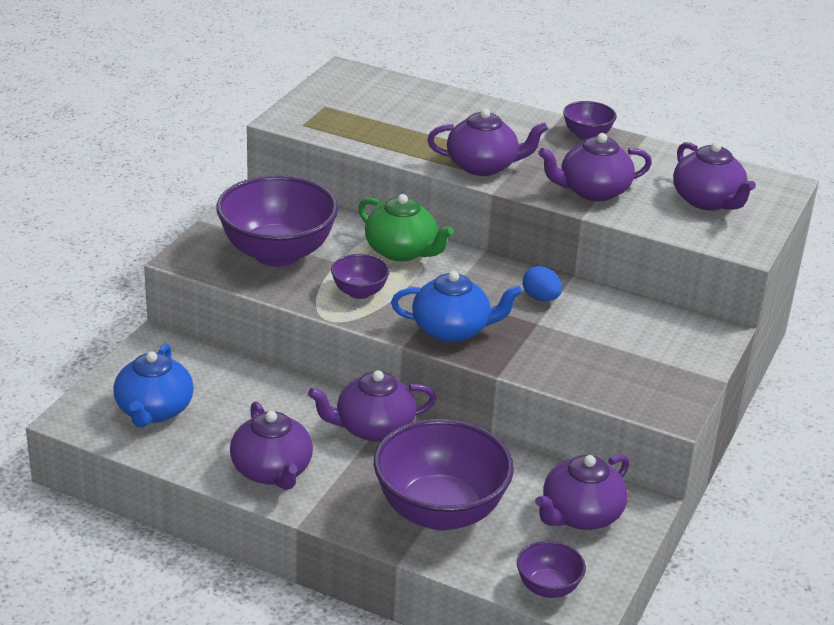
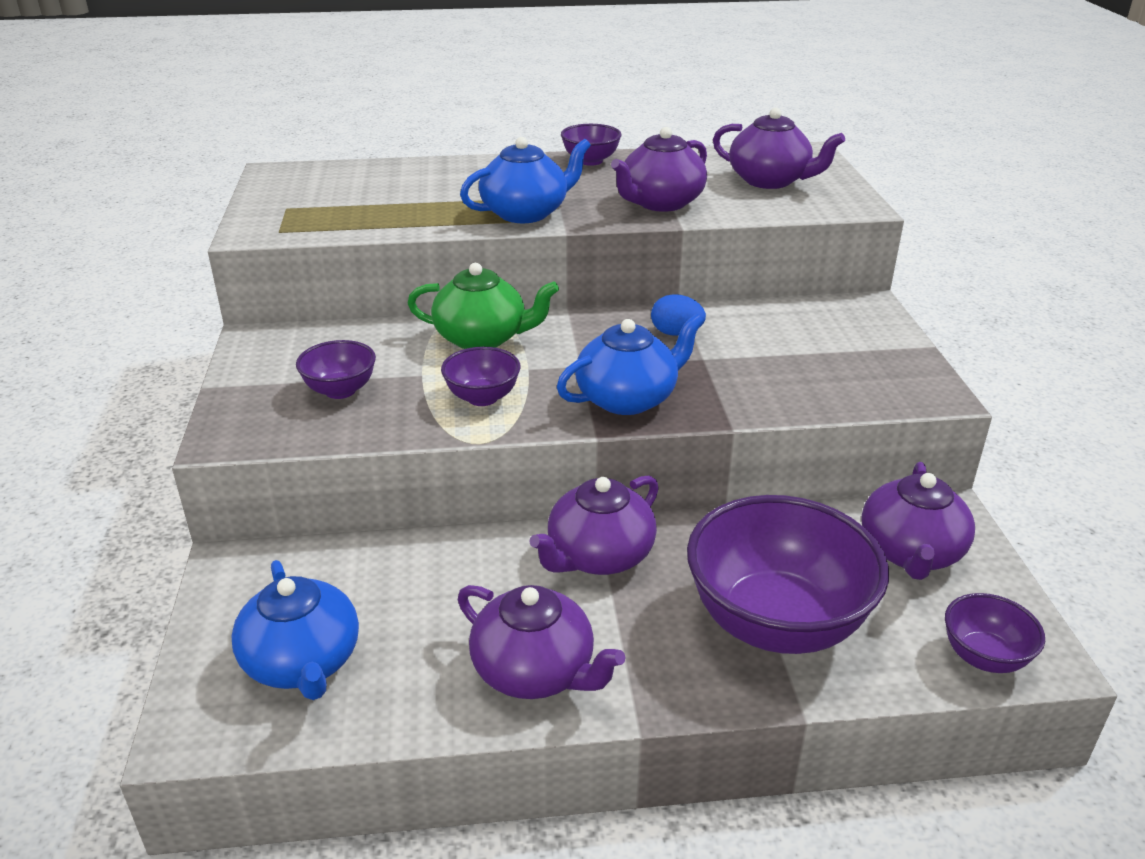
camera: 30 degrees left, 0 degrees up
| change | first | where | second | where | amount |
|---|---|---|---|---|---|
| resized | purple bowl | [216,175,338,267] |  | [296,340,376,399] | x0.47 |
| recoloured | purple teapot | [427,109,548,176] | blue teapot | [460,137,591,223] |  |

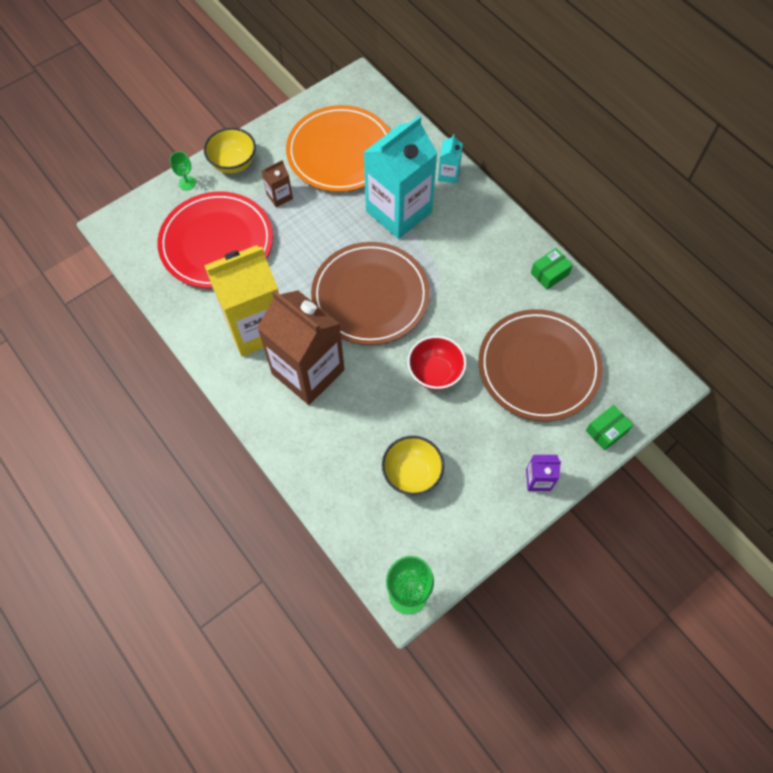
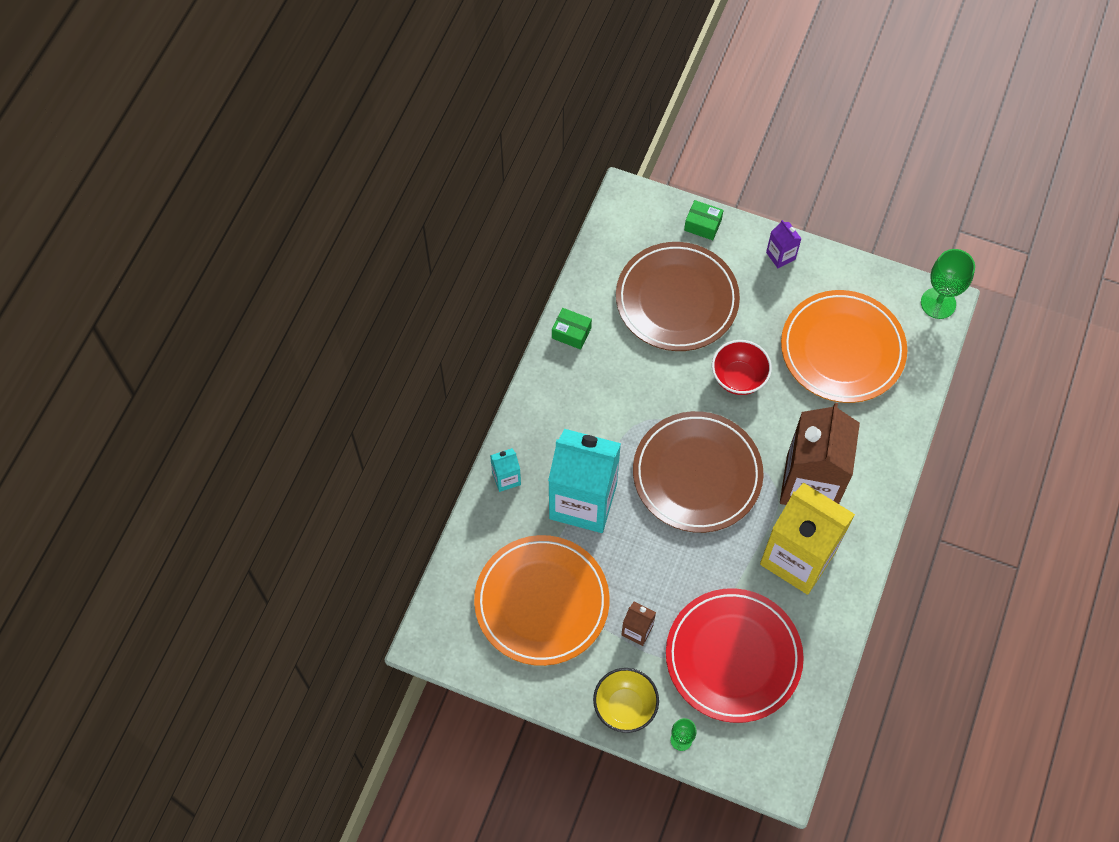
camera: 120 degrees left, 0 degrees up
| change | first | where | second | where | amount |
|---|---|---|---|---|---|
| replaced | yellow bowl | [382,436,444,495] | orange plate | [781,290,907,403] |  |

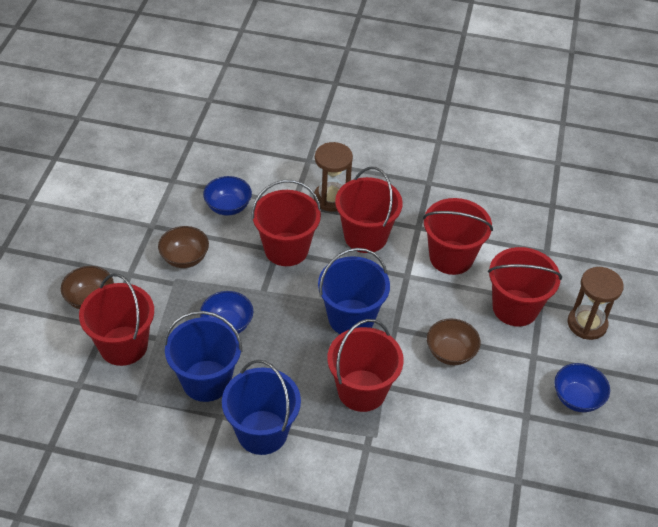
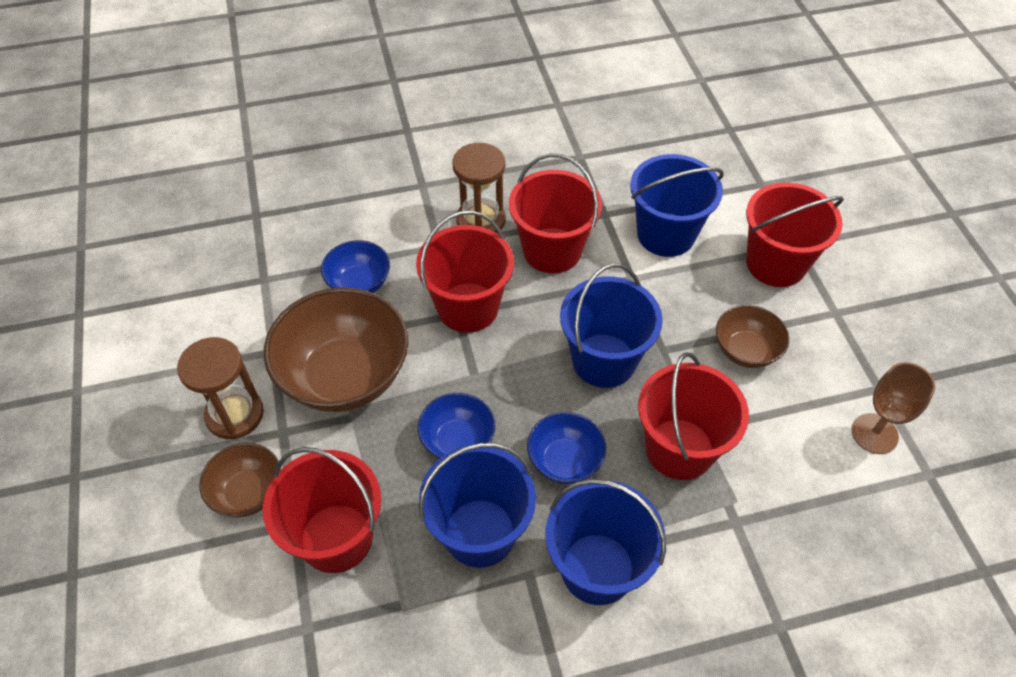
camera: 25 degrees left, 5 degrees up
| change | first | where | second | where | amount |
|---|---|---|---|---|---|
| resized | brown bowl | [158,226,209,268] |  | [264,287,409,412] | x1.89 |
| recoloured | red bucket | [423,198,493,275] | blue bucket | [630,154,724,257] |  |
| moved | blue bowl | [554,363,610,412] |  | [527,412,606,484] |  |
| moved | brown hourglass | [568,267,624,340] |  | [177,337,264,440] |  |
| added |  |  | brown goblet | [852,362,935,454] |  |

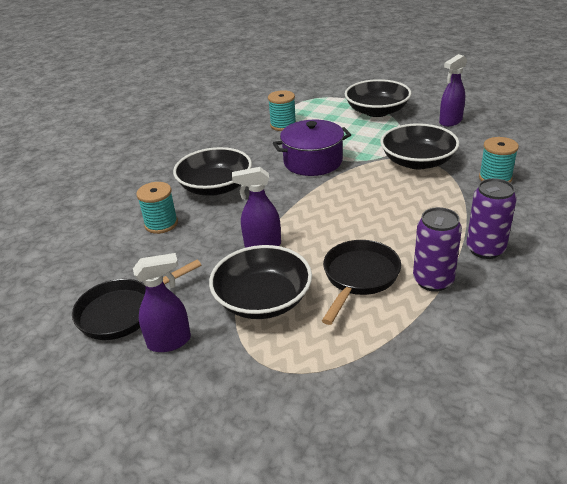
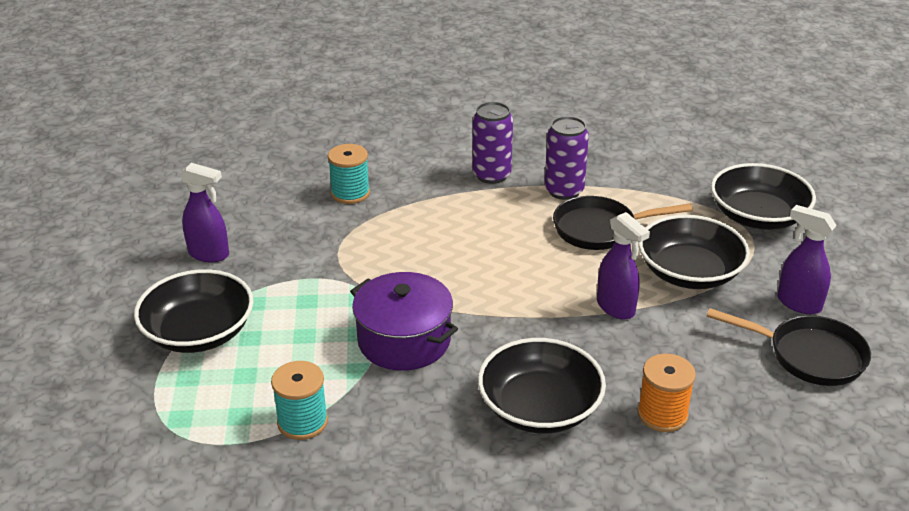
camera: 125 degrees left, 0 degrees up
| change | first | where | second | where | amount |
|---|---|---|---|---|---|
| recoloured | turquoise spool | [136,182,178,234] | orange spool | [637,354,696,432] |  |
| moved | black bowl | [380,123,459,170] |  | [711,163,816,230] |  |

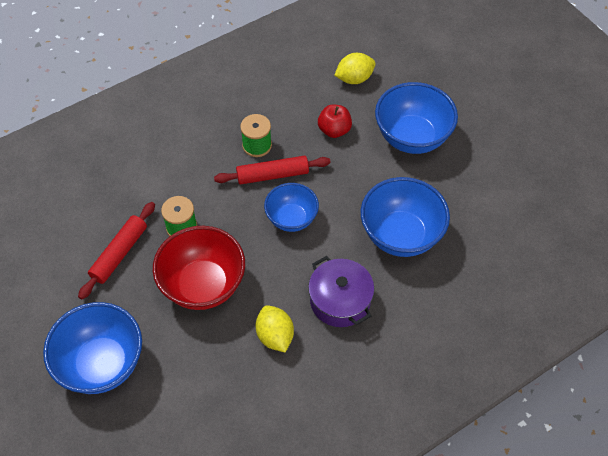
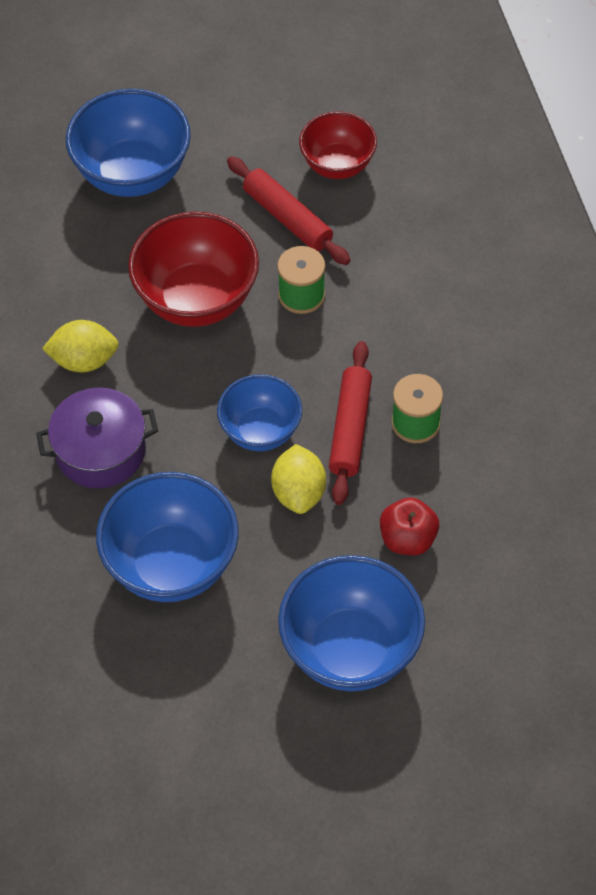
camera: 110 degrees right, 0 degrees up
| change | first | where | second | where | amount |
|---|---|---|---|---|---|
| moved | yellow lemon | [334,53,375,84] |  | [271,444,326,514] |  |
| added |  |  | red bowl | [299,111,377,179] |  |

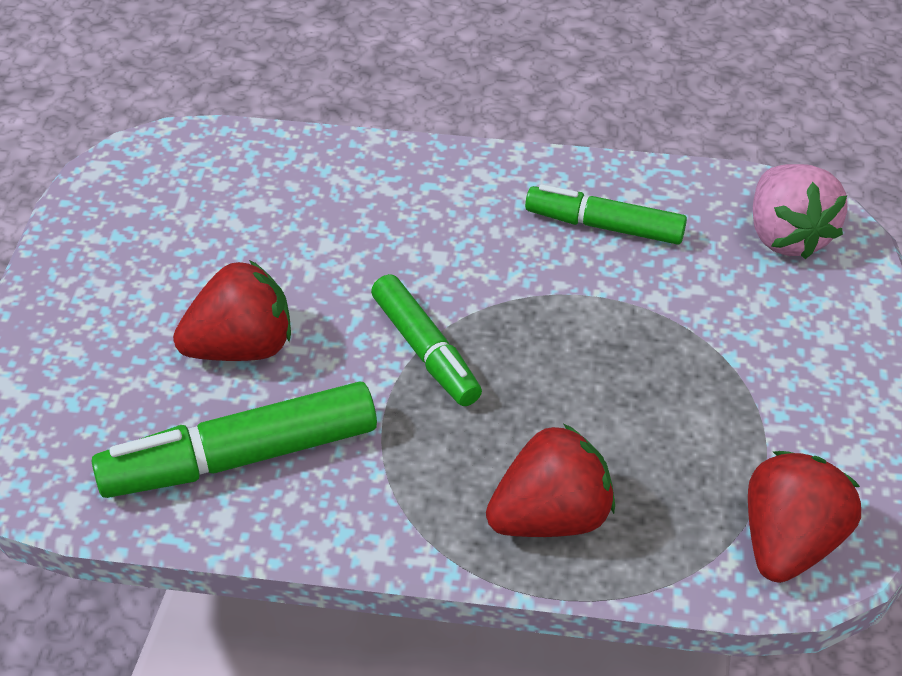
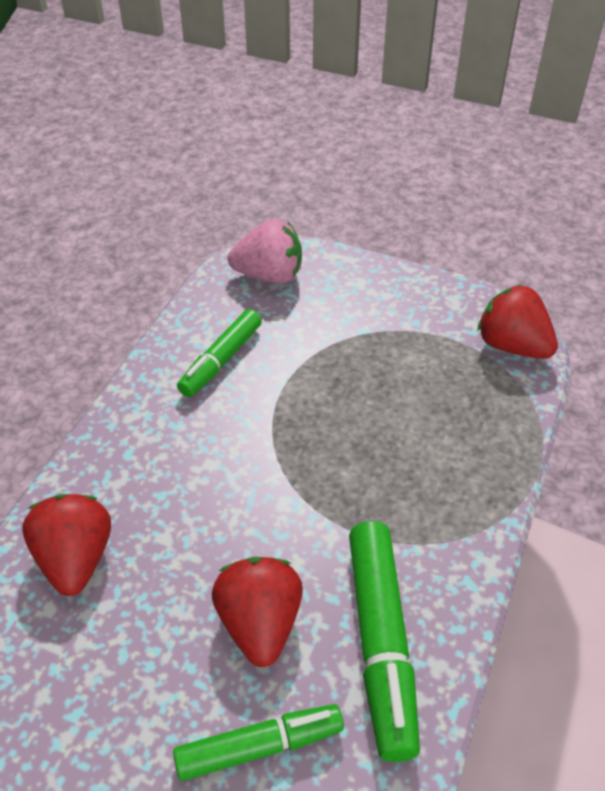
camera: 75 degrees left, 0 degrees up
| change | first | where | second | where | amount |
|---|---|---|---|---|---|
| moved | green marker | [371,274,482,406] |  | [173,704,344,781] |  |
| moved | red strawberry | [486,424,615,537] |  | [22,494,111,596] |  |

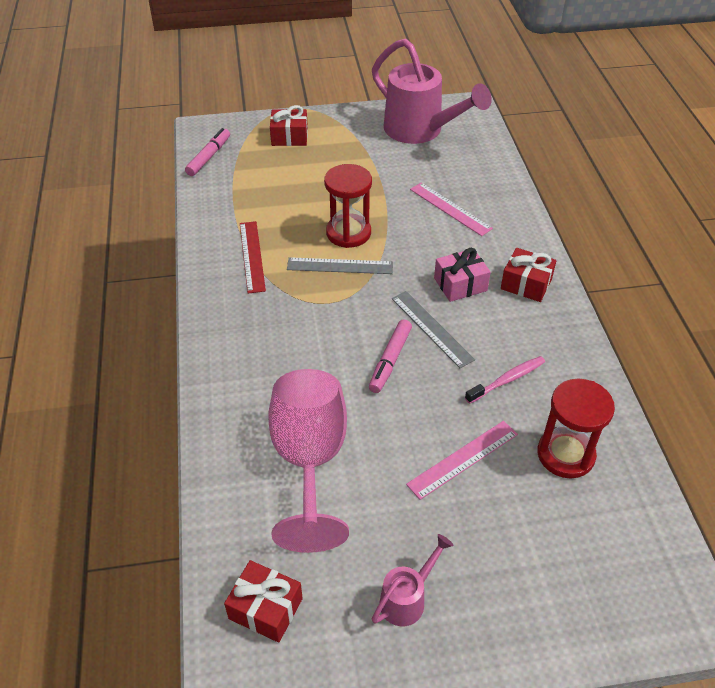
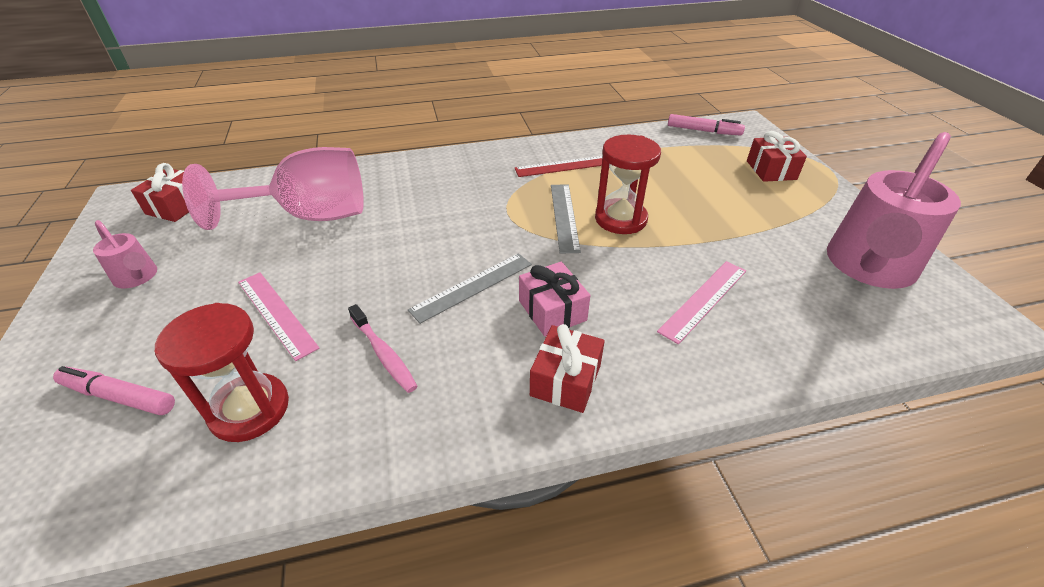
camera: 85 degrees right, 5 degrees down
| change | first | where | second | where | amount |
|---|---|---|---|---|---|
| moved | pink marker | [369,319,412,393] |  | [53,366,175,415] |  |

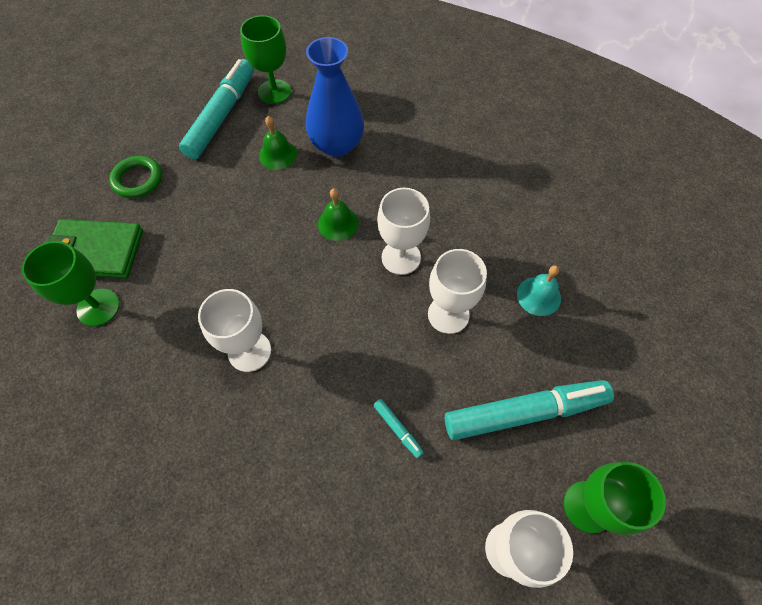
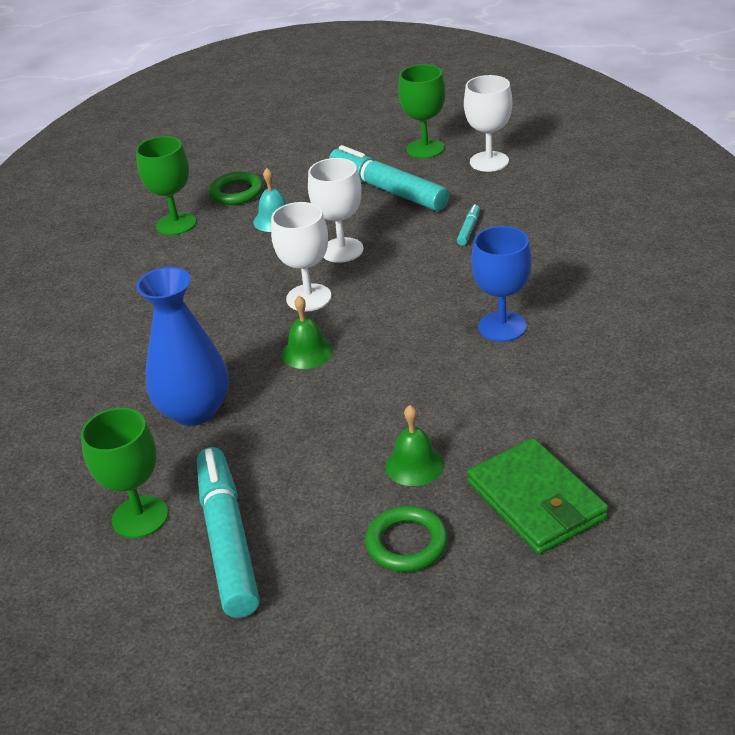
camera: 120 degrees left, 25 degrees down
| change | first | where | second | where | amount |
|---|---|---|---|---|---|
| moved | green goblet | [22,241,120,326] |  | [136,136,196,235] |  |
| turned | turquoise marker | [179,59,254,159] |  | [197,447,260,618] | 90 degrees clockwise |
| recoloured | white goblet | [198,289,271,372] | blue goblet | [471,226,532,342] |  |
| moved | green bell | [259,116,297,170] |  | [385,405,444,486] |  |
| added |  |  | green ring | [209,171,263,205] |  |

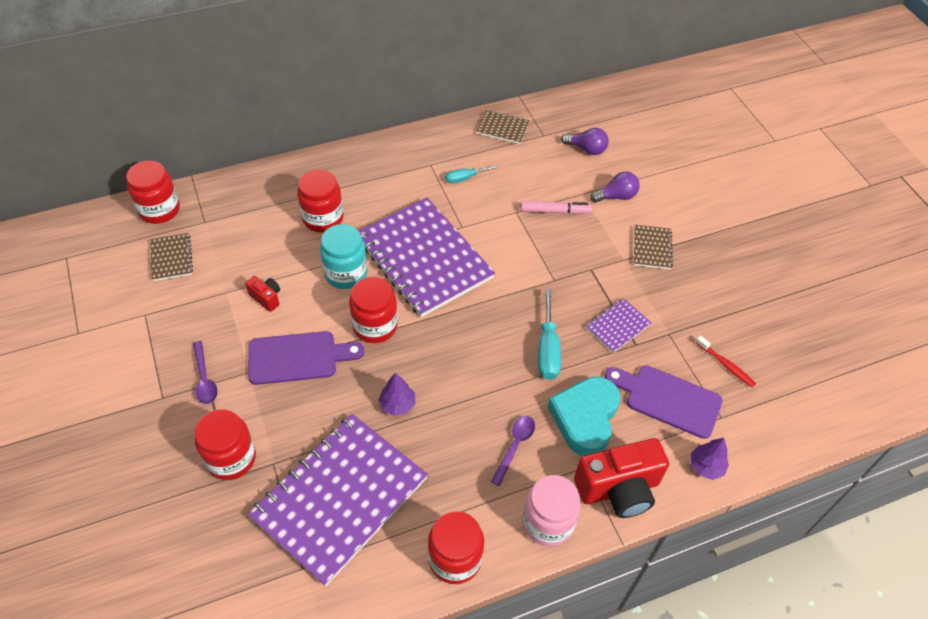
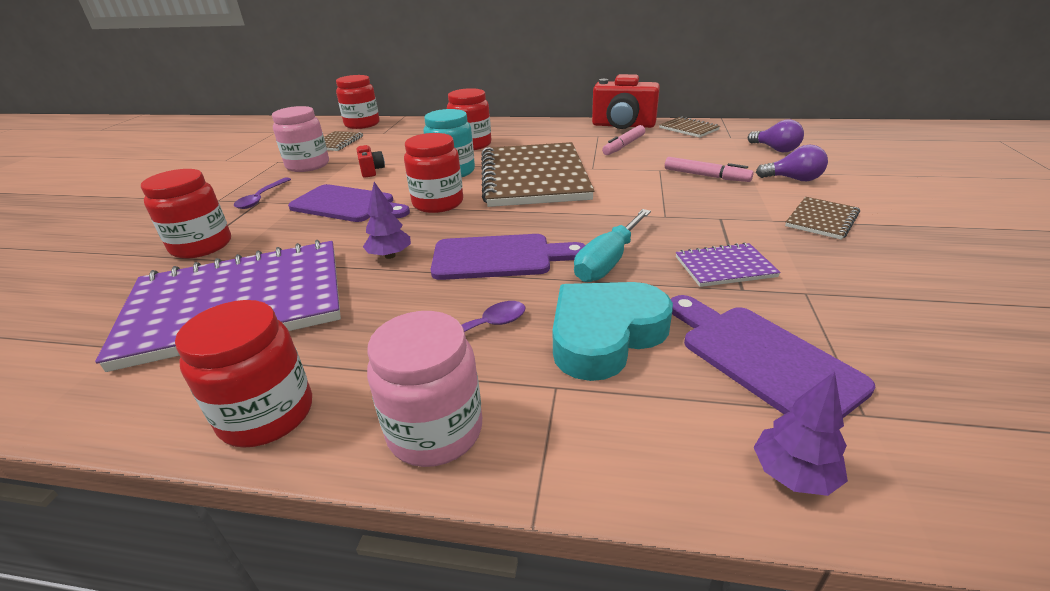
camera: 35 degrees right, 20 degrees down
| change | first | where | second | where | amount |
|---|---|---|---|---|---|
| recoloured | purple notebook | [359,198,495,317] | brown notebook | [481,142,594,207] |  |
| replaced | turquoise screwdriver | [445,165,498,183] | pink marker | [602,125,645,155] |  |
| moved | red camera | [574,438,669,518] |  | [592,74,660,129] |  |
| removed | red toothbrush | [695,336,756,388] |  |  |  |
| added |  |  | pink jar | [272,106,329,172] |  |
| added |  |  | purple cutting board | [430,234,585,280] |  |

